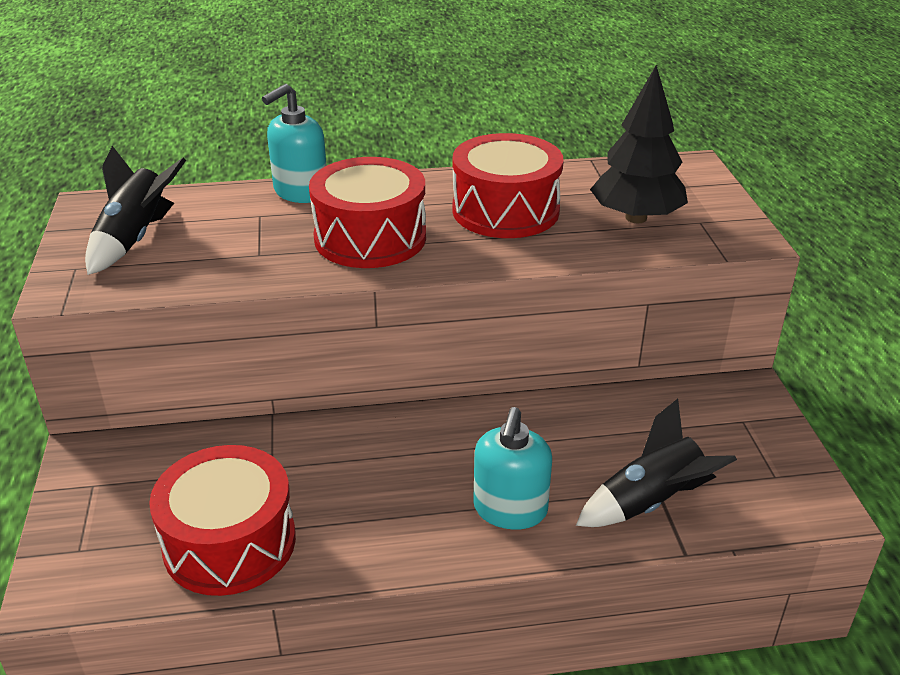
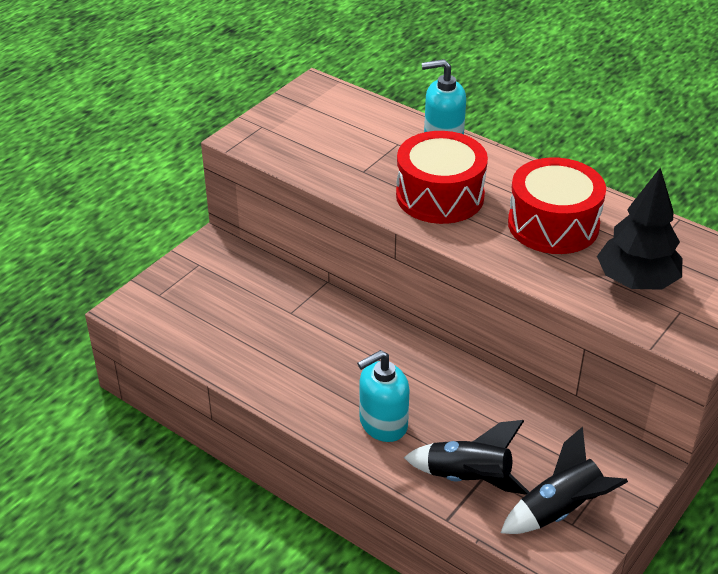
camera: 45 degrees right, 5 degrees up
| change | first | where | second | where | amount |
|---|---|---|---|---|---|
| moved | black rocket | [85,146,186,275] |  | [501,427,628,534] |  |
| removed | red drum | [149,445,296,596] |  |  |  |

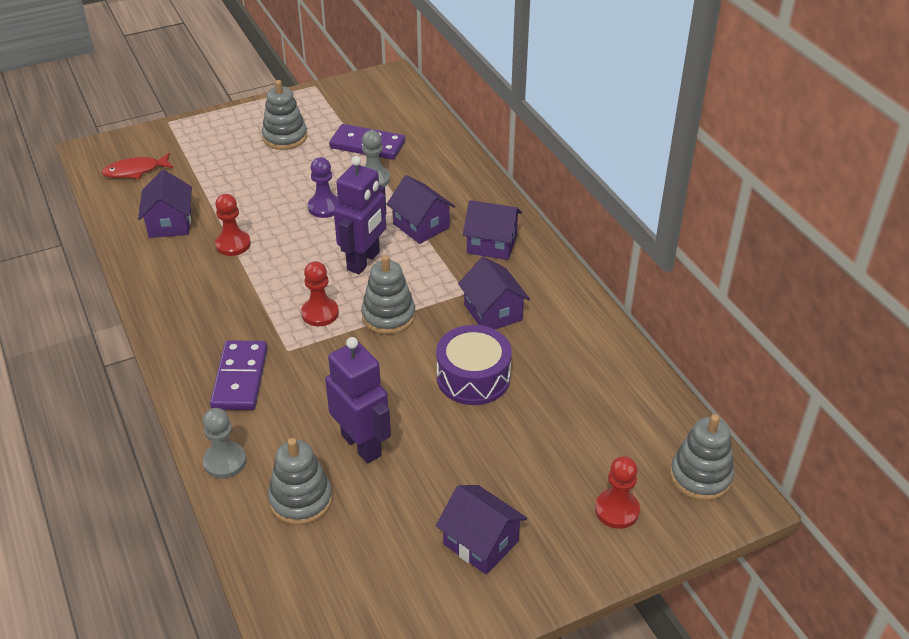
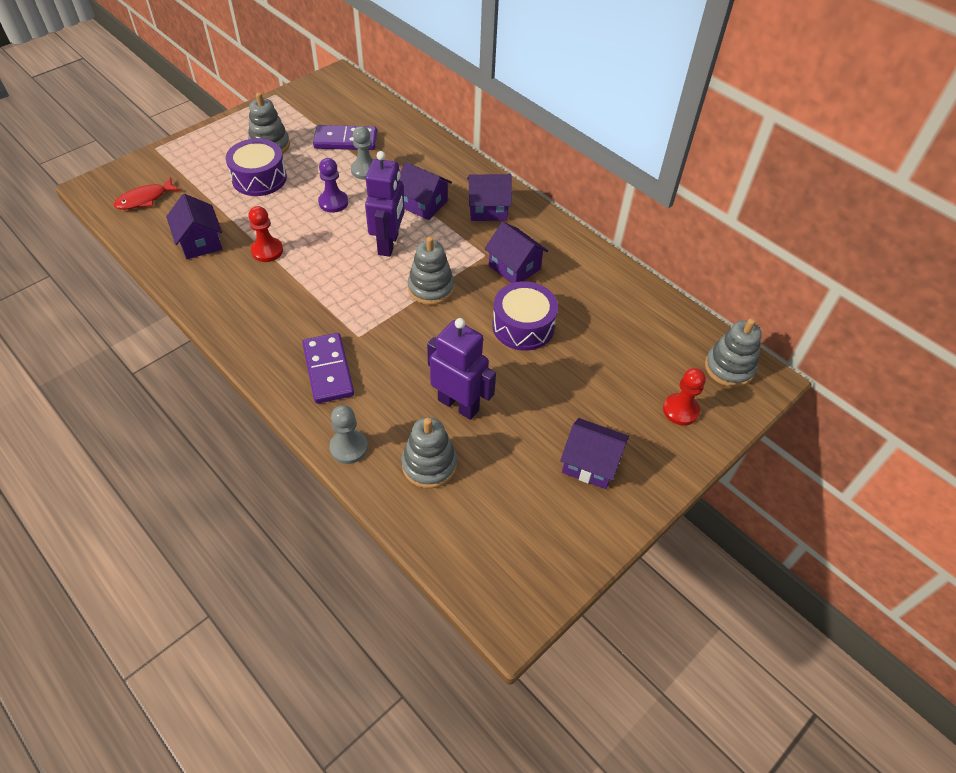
camera: 20 degrees left, 10 degrees up
| change | first | where | second | where | amount |
|---|---|---|---|---|---|
| removed | red pawn | [301,261,339,326] |  |  |  |
| added |  |  | purple drum | [226,138,287,196] |  |

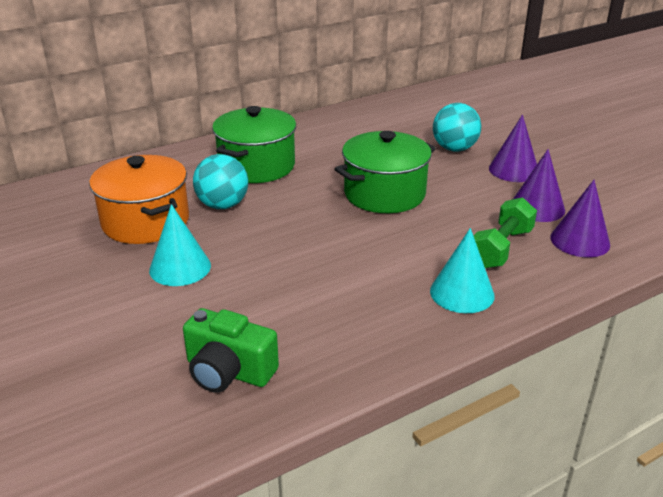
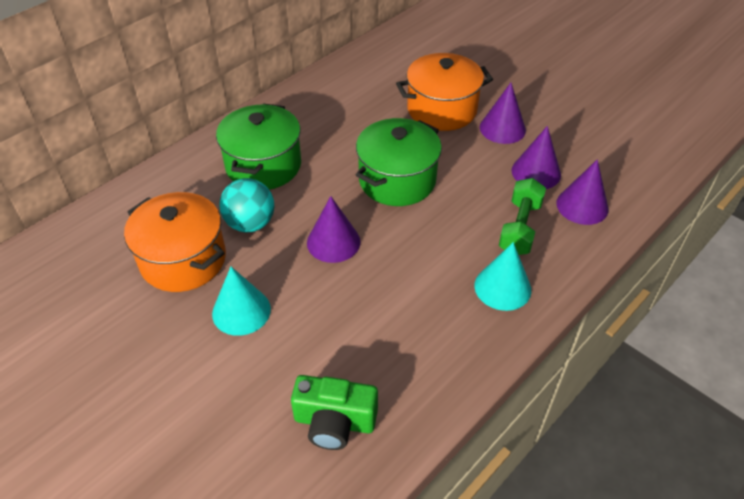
camera: 15 degrees left, 15 degrees up
| change | first | where | second | where | amount |
|---|---|---|---|---|---|
| replaced | turquoise ball | [433,103,481,151] | orange pot | [396,53,493,131] |  |
| added |  |  | purple cone | [307,196,361,263] |  |

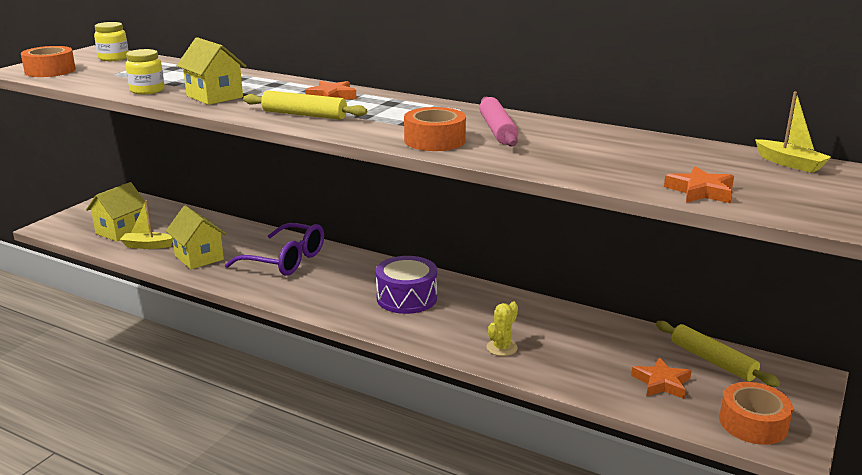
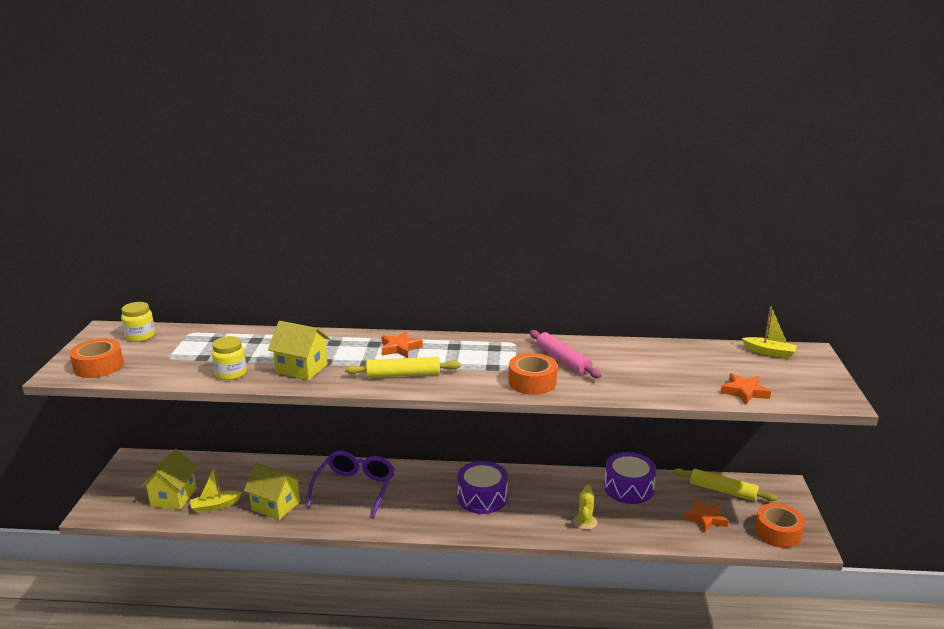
camera: 25 degrees left, 0 degrees up
| change | first | where | second | where | amount |
|---|---|---|---|---|---|
| turned | purple glasses | [225,223,324,276] |  | [307,451,395,518] | 75 degrees counterclockwise |
| added |  |  | purple drum | [604,452,656,504] |  |

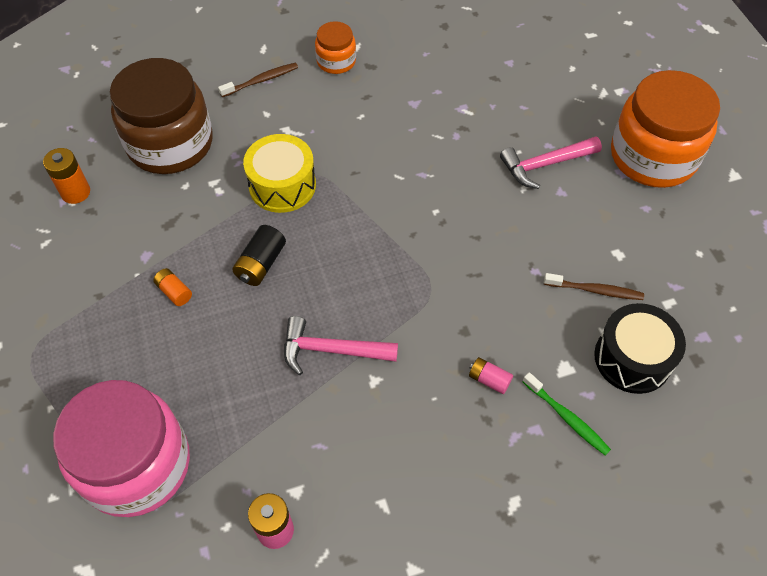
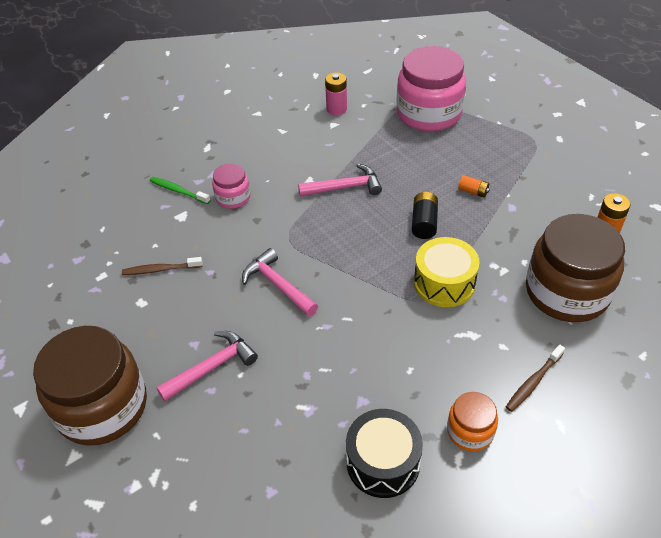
camera: 165 degrees right, 10 degrees down
| change | first | where | second | where | amount |
|---|---|---|---|---|---|
| replaced | pink battery | [469,357,513,394] | pink jar | [212,163,251,209] |  |
| moved | black drum | [594,303,686,394] |  | [346,409,423,498] |  |
| recoloured | orange jar | [611,70,720,188] | brown jar | [33,326,147,446] |  |
| added |  |  | pink hammer | [242,248,318,316] |  |

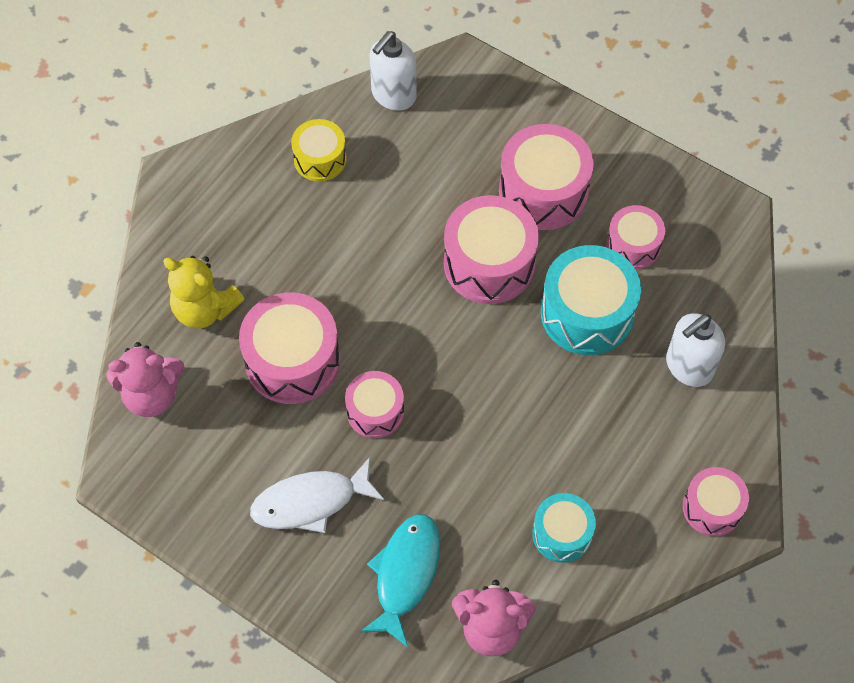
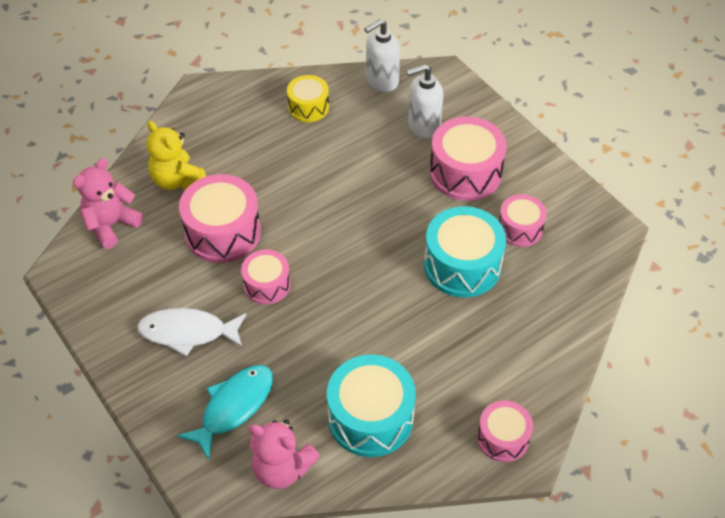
camera: 20 degrees right, 10 degrees down
| change | first | where | second | where | amount |
|---|---|---|---|---|---|
| turned | pink teddy bear | [106,342,185,417] |  | [73,158,143,249] | 120 degrees clockwise |
| removed | pink drum | [444,195,539,304] |  |  |  |
| resized | turquoise drum | [532,493,596,563] |  | [327,355,416,457] | x1.67 |
| moved | white soap dispenser | [666,313,725,387] |  | [406,64,443,139] |  |

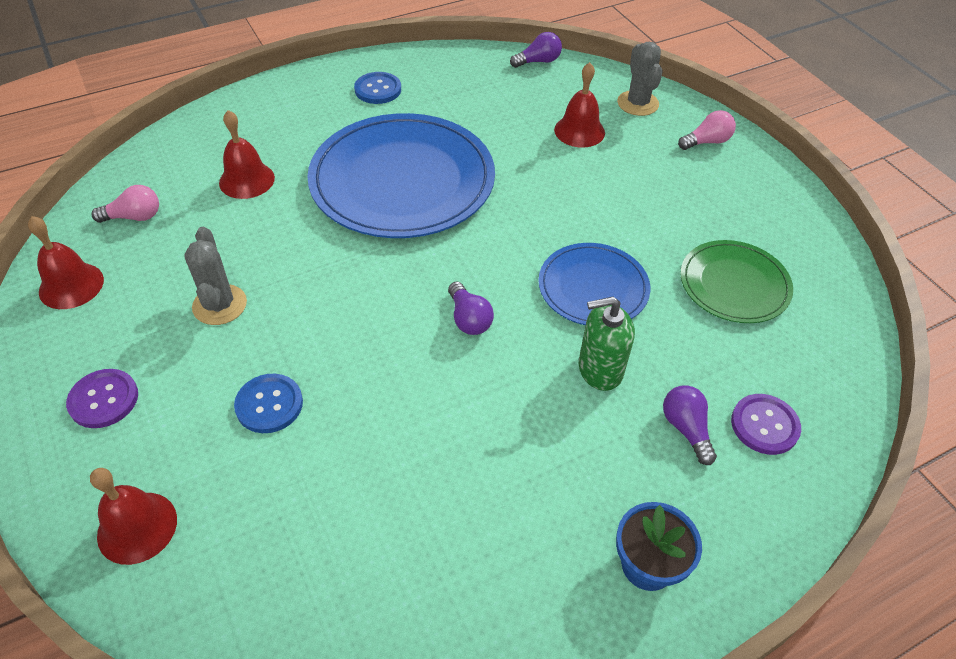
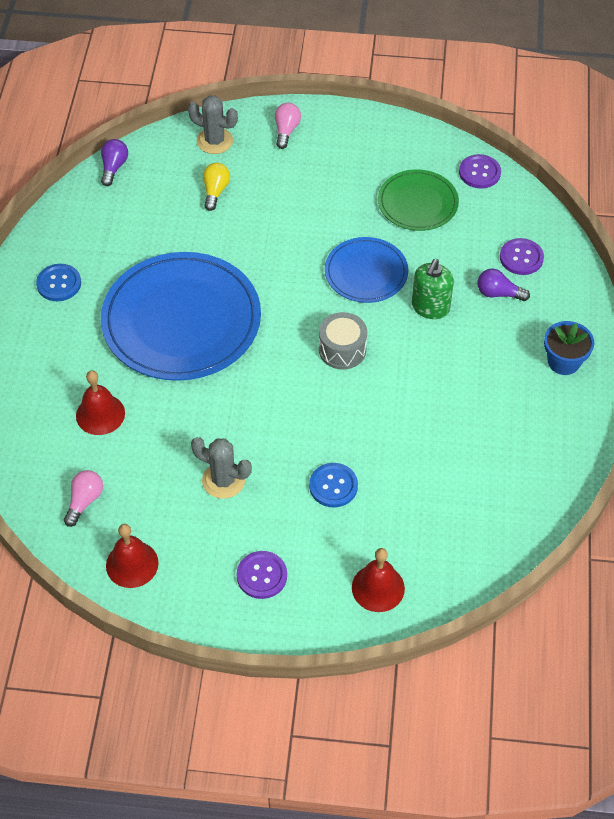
camera: 55 degrees left, 5 degrees up
| change | first | where | second | where | amount |
|---|---|---|---|---|---|
| replaced | purple light bulb | [448,282,494,335] | grey drum | [319,312,367,370] |  |
| replaced | red bell | [554,62,605,147] | yellow light bulb | [203,163,230,211] |  |
| added |  |  | purple button | [459,154,501,189] |  |

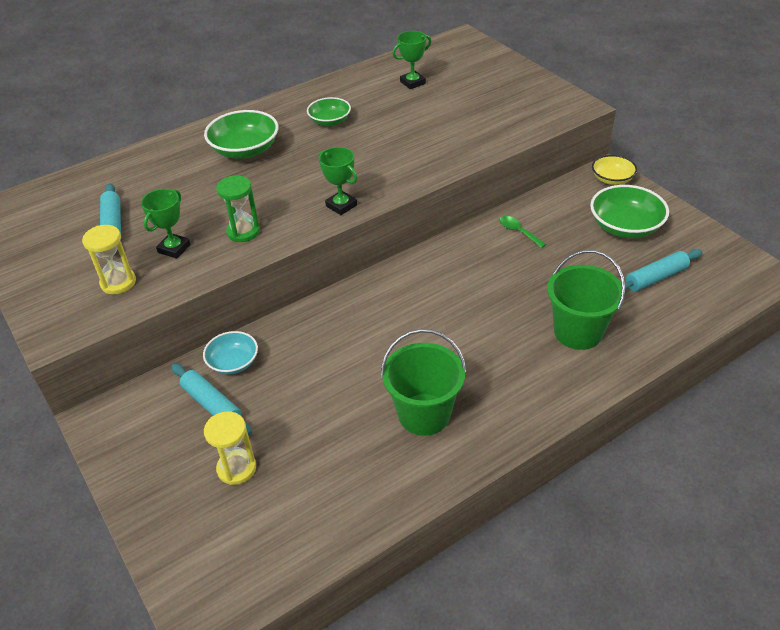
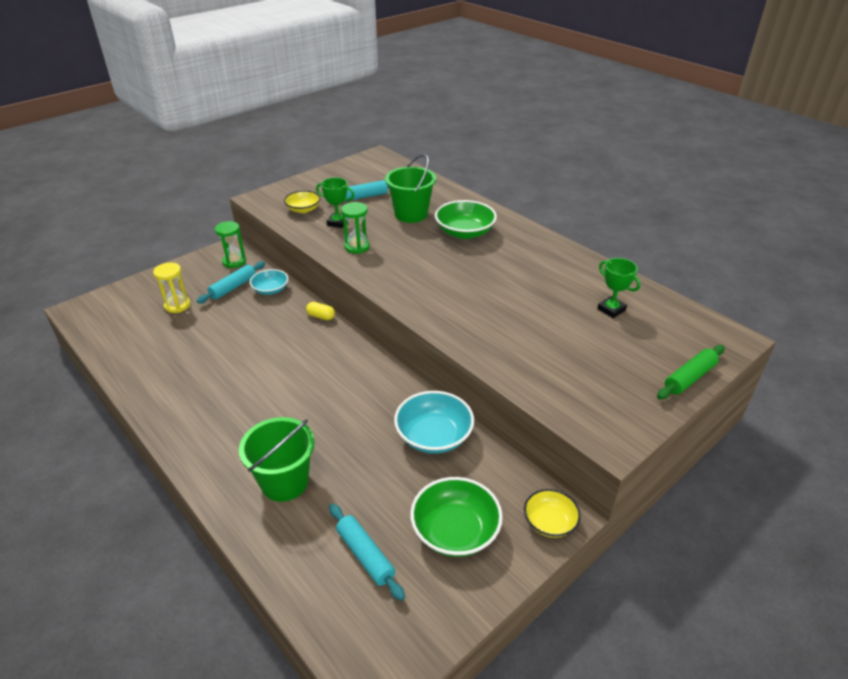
camera: 80 degrees right, 5 degrees down
| change | first | where | second | where | amount |
|---|---|---|---|---|---|
| replaced | yellow hourglass | [82,225,136,294] | yellow bowl | [284,190,321,213] |  |
| removed | green bowl | [307,97,351,126] |  |  |  |
| removed | green trophy | [319,147,357,215] |  |  |  |
| moved | green bucket | [381,329,467,436] |  | [385,154,436,223] |  |
| replaced | green spoon | [499,216,546,248] | turquoise bowl | [394,391,474,454] |  |
| added |  |  | green hourglass | [215,221,246,268] |  |
| added |  |  | yellow capsule | [306,302,335,320] |  |
| added |  |  | green rolling pin | [657,345,725,399] |  |

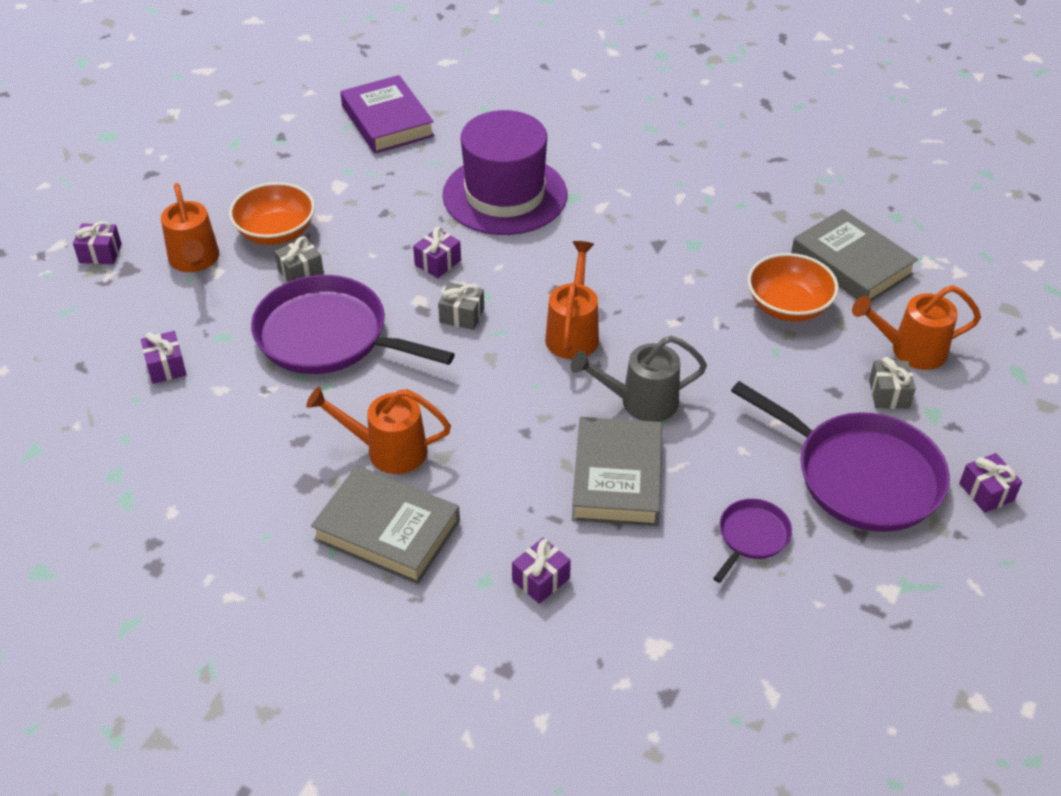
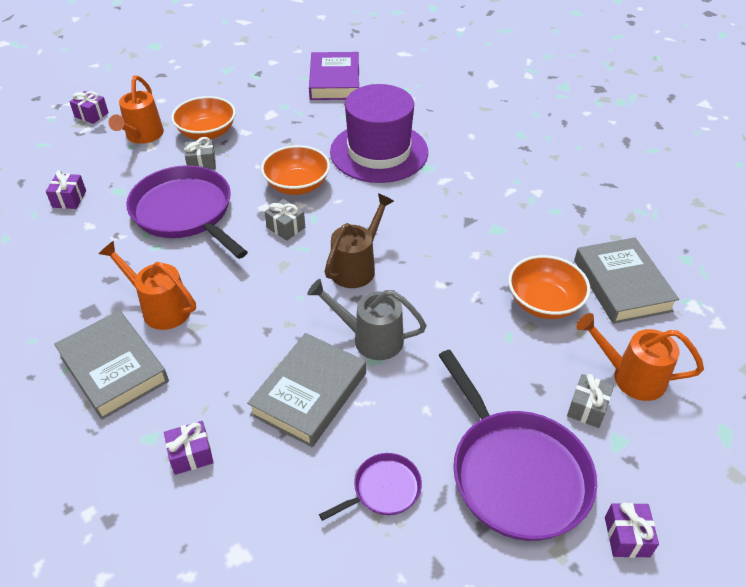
camera: 25 degrees right, 0 degrees up
| change | first | where | second | where | amount |
|---|---|---|---|---|---|
| replaced | purple gift | [413,227,461,278] | orange bowl | [261,145,330,195] |  |
| recoloured | orange watering can | [545,241,599,359] | brown watering can | [324,193,394,288] |  |

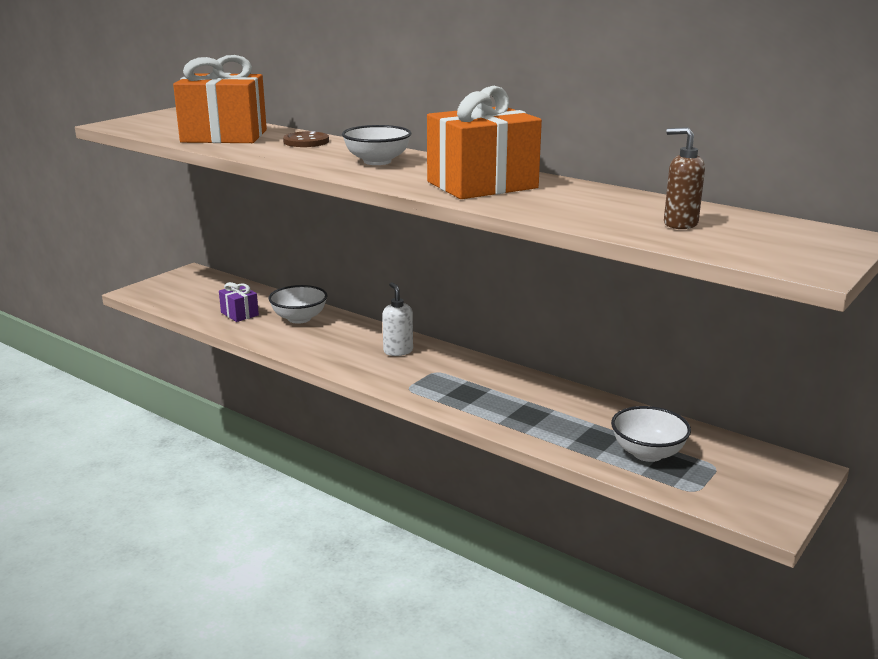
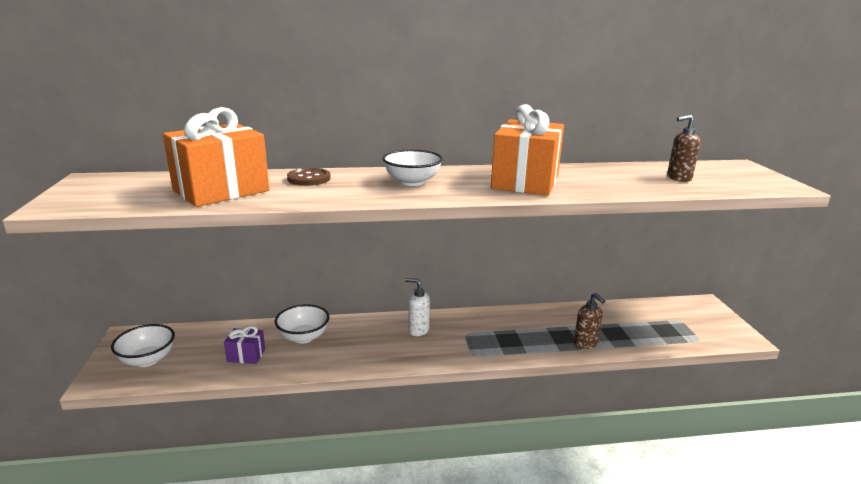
camera: 45 degrees left, 0 degrees up
| change | first | where | second | where | amount |
|---|---|---|---|---|---|
| moved | white bowl | [611,406,691,462] |  | [111,324,175,367] |  |
| added |  |  | brown soap dispenser | [574,293,605,349] |  |

